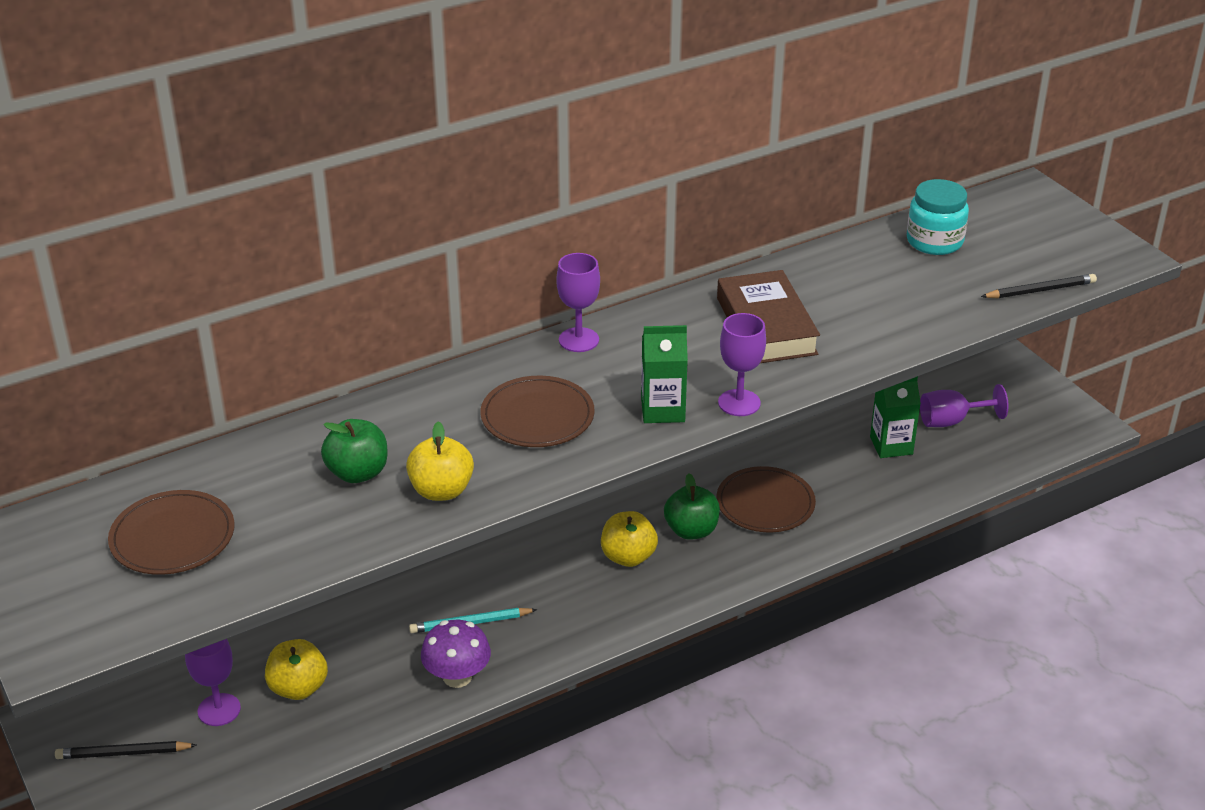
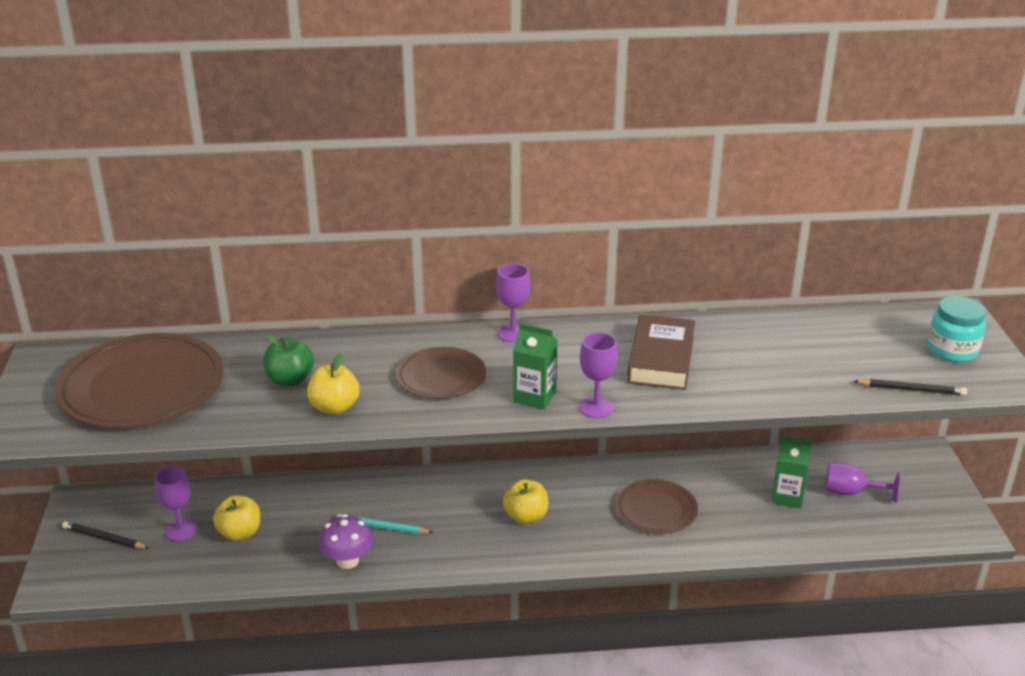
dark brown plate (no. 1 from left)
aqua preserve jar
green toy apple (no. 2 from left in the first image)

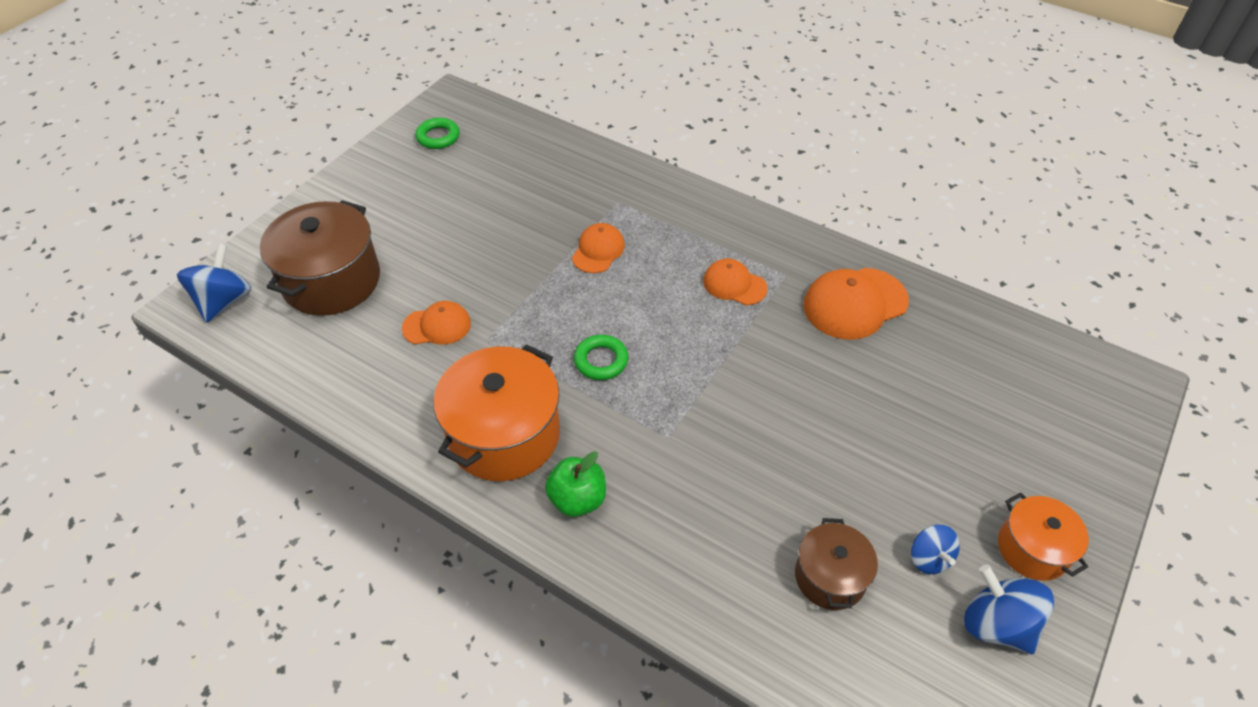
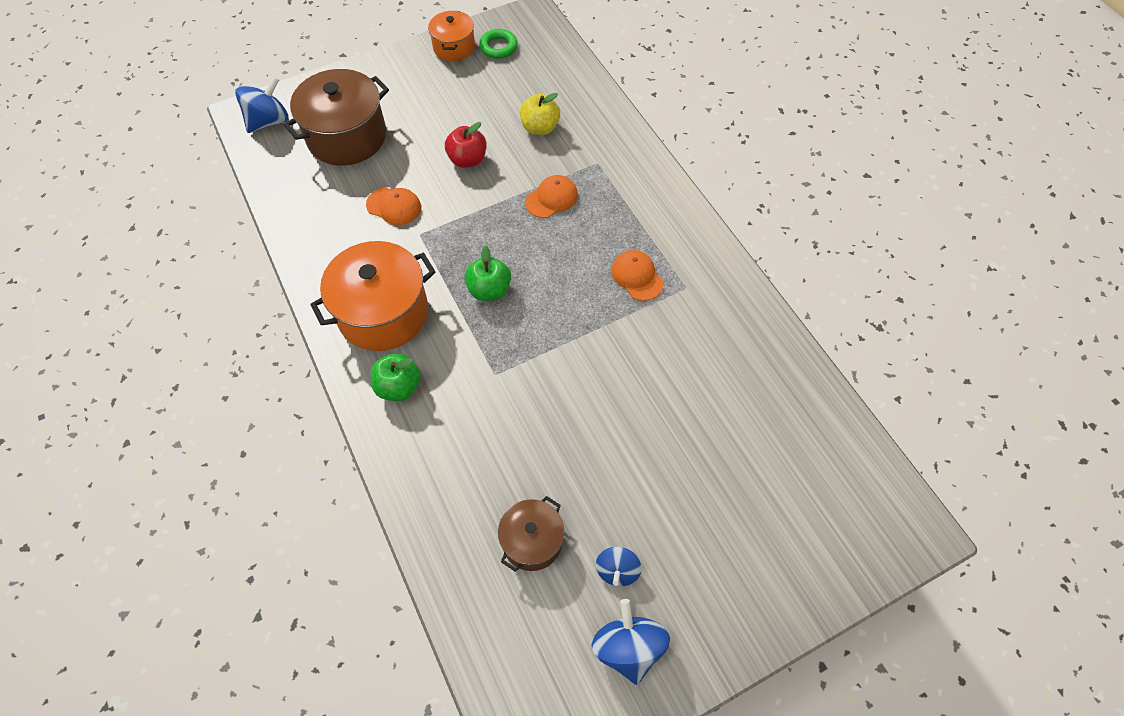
orange stockpot (no. 2 from left)
scarlet toy apple
green toy apple (no. 2 from left)
golden toy apple
orange peaked cap (no. 4 from left in the first image)

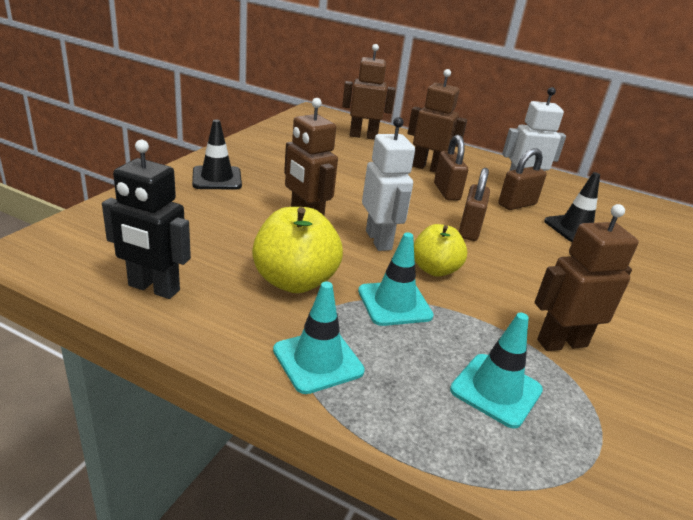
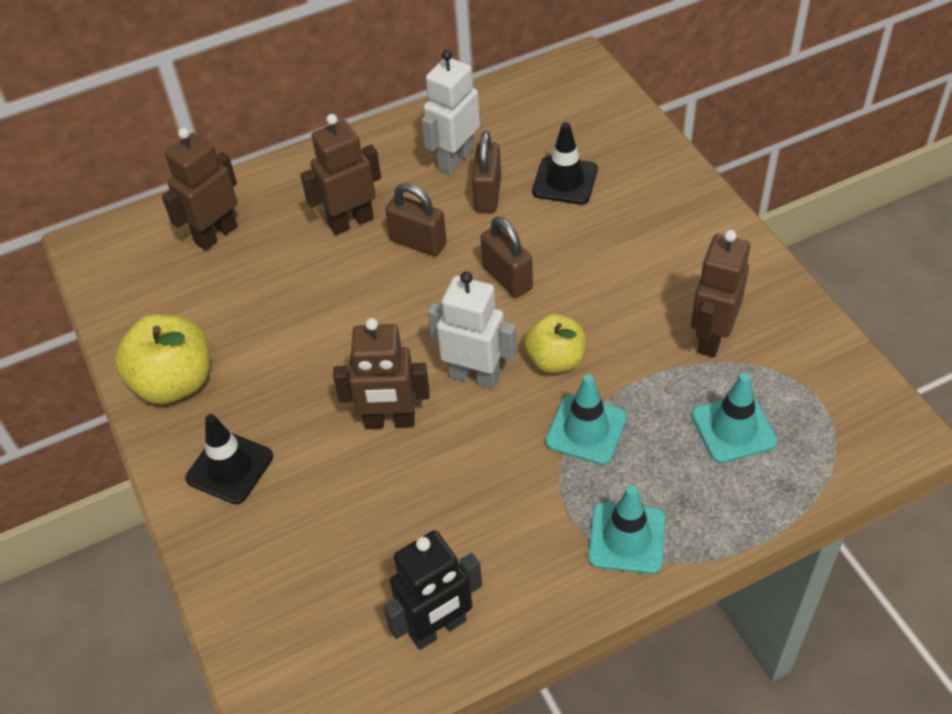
golden toy apple (no. 1 from left)

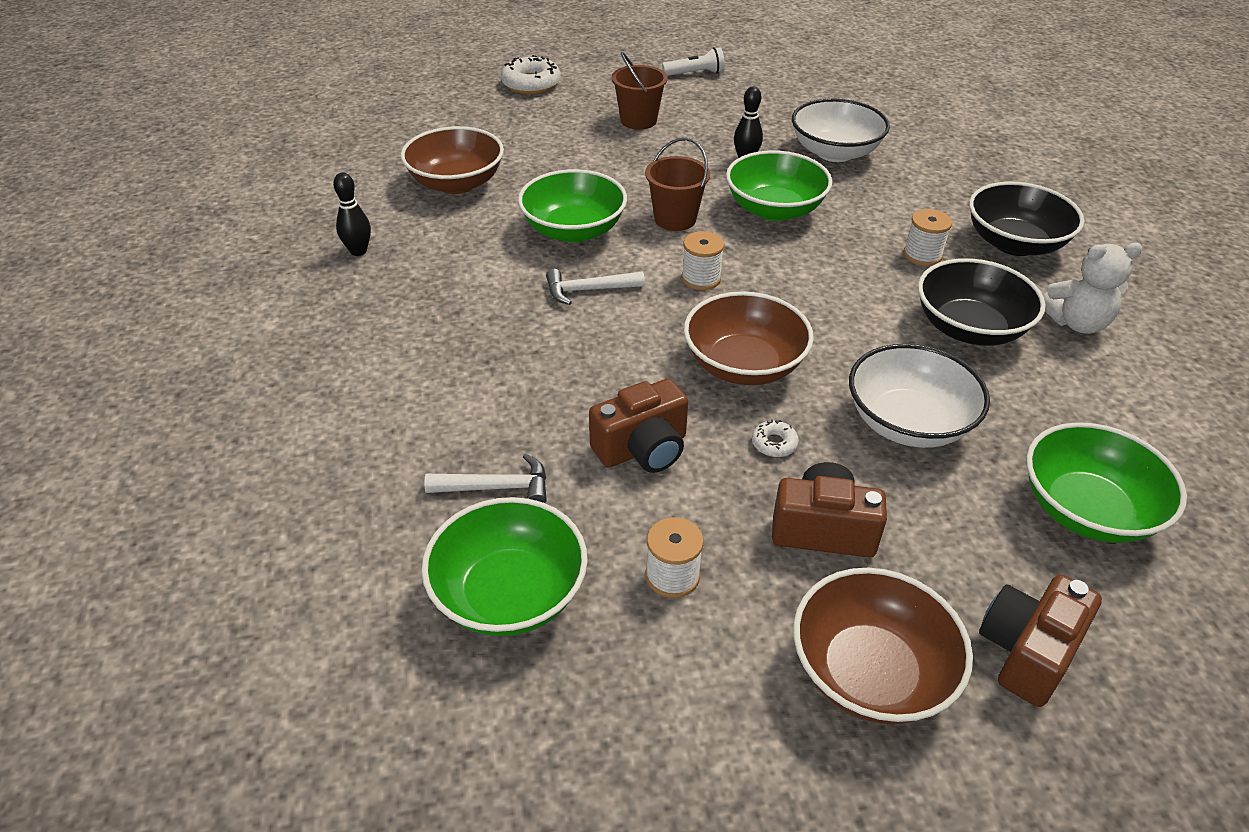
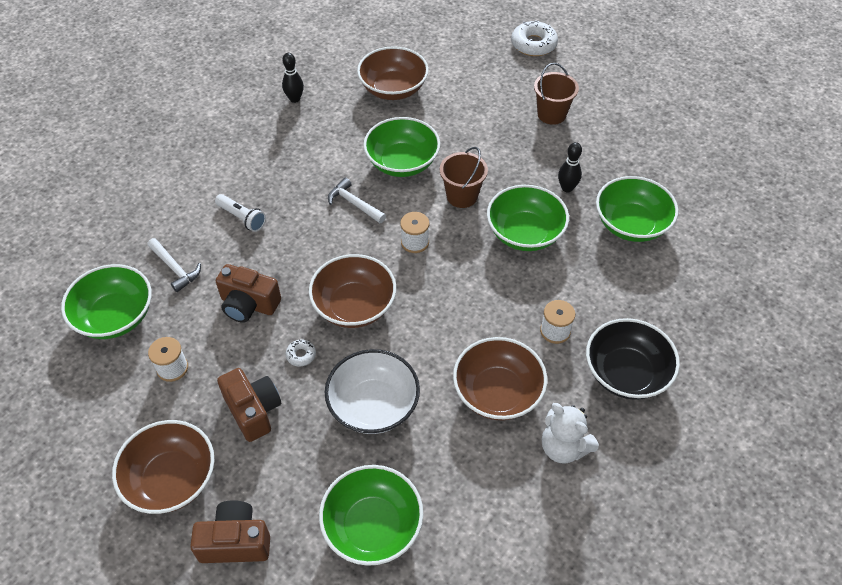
pure white pocket torch
dark brown deep dish (no. 4 from left)
green deep dish (no. 5 from left)

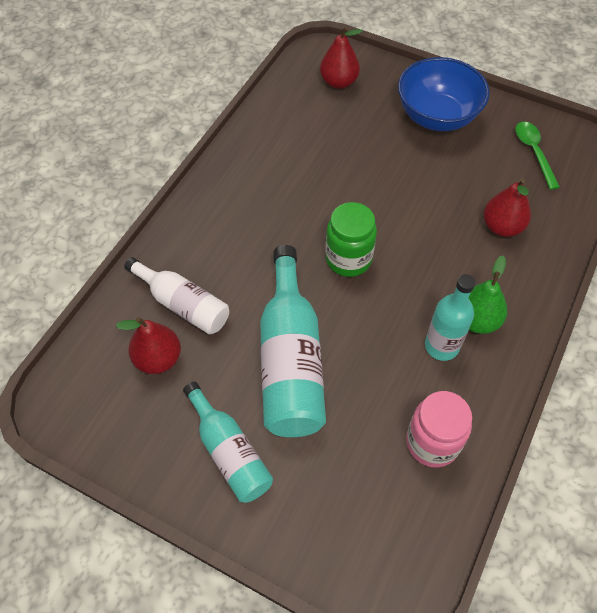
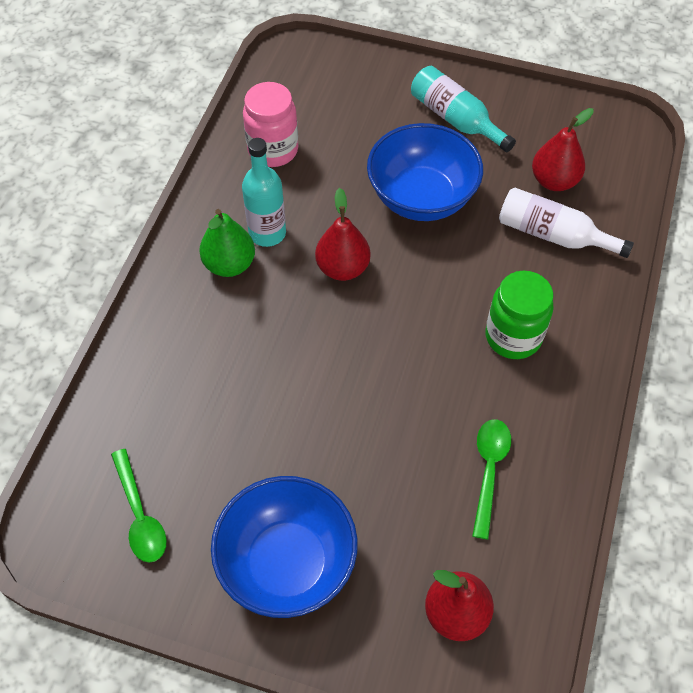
scarlet pear (no. 1 from left)
blue deep dish (no. 2 from left)
green spoon (no. 2 from left)
green preserve jar

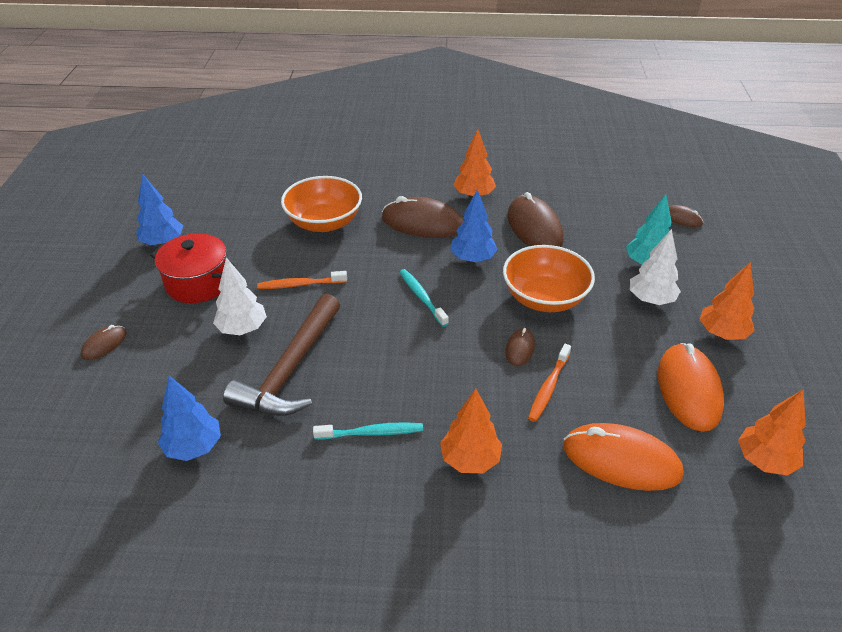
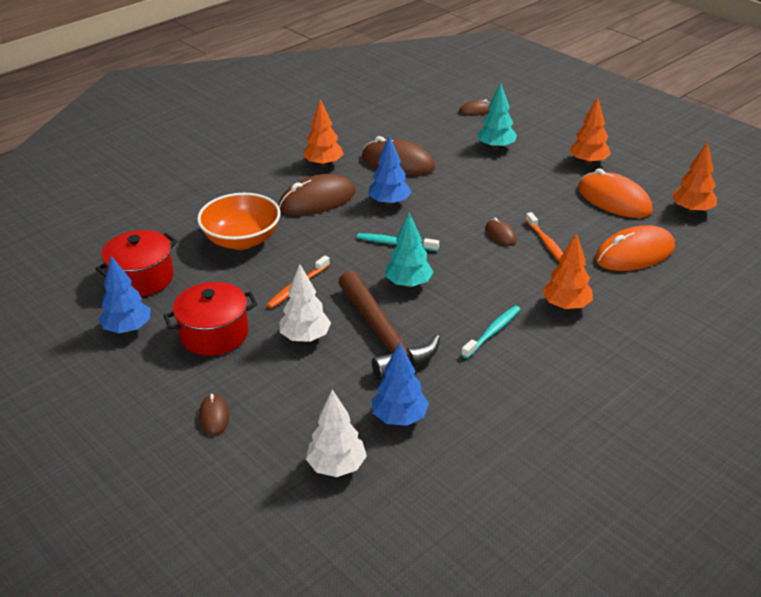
scarlet stockpot (no. 1 from left)
pure white tree (no. 2 from left)
aqua tree (no. 1 from left)
orange deep dish (no. 2 from left in the first image)

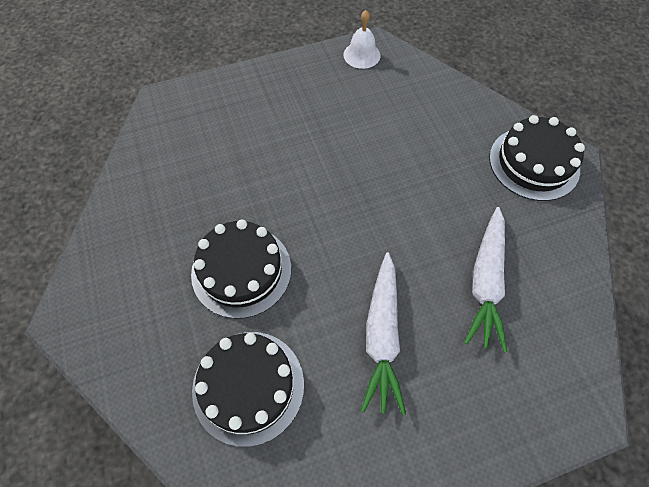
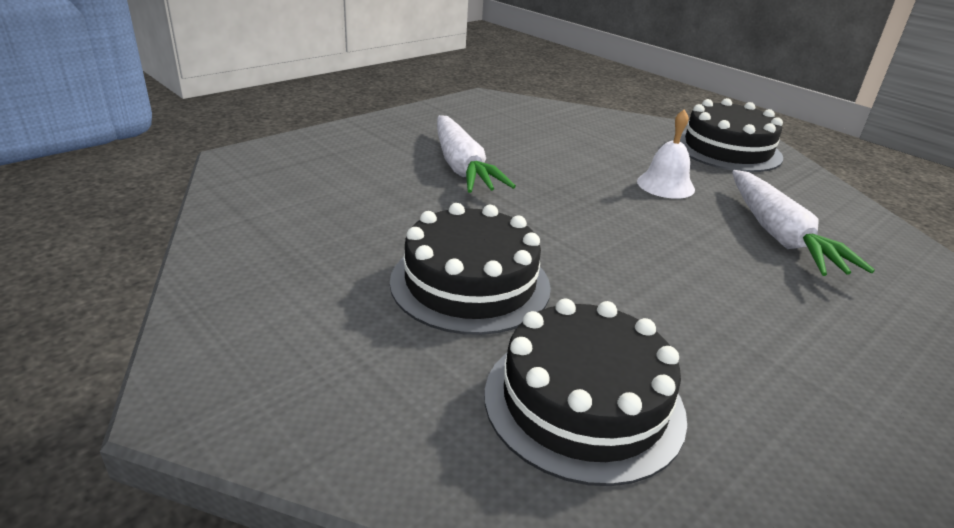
pure white toy carrot (no. 1 from left)
pure white hand bell

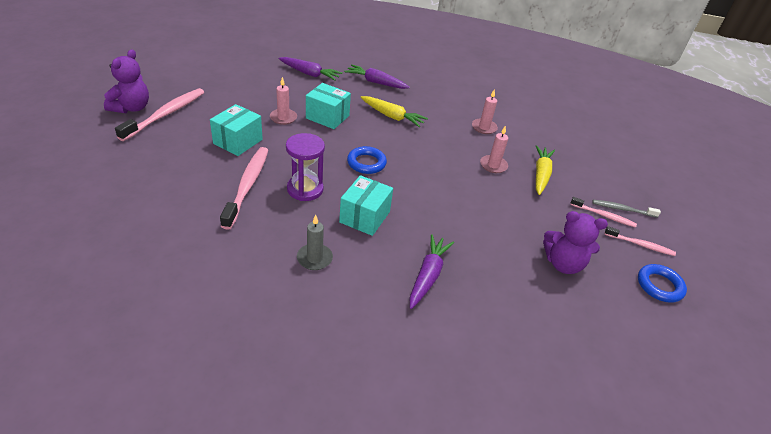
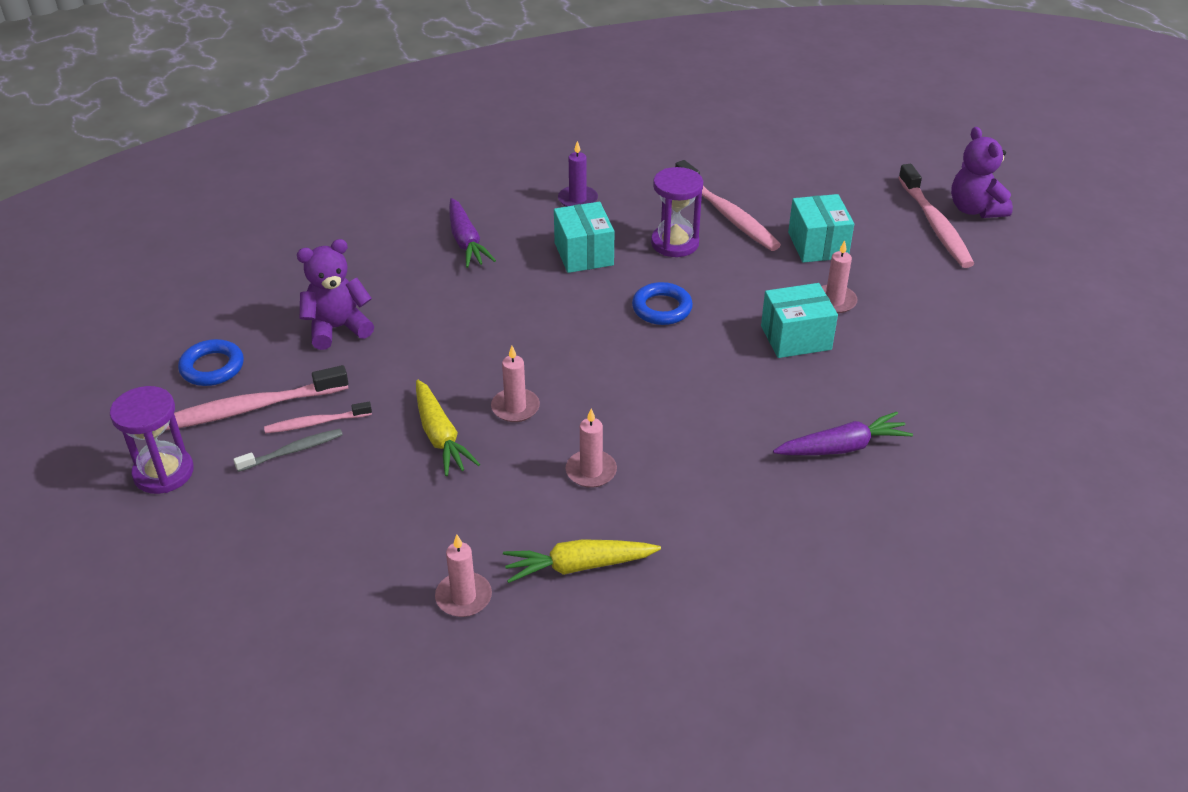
purple sandglass (no. 1 from left)
rose-pink dental brush (no. 1 from left)
rose-pink wax candle (no. 1 from left)
golden toy carrot (no. 2 from left)
purple wax candle
purple toy carrot (no. 1 from left in the first image)

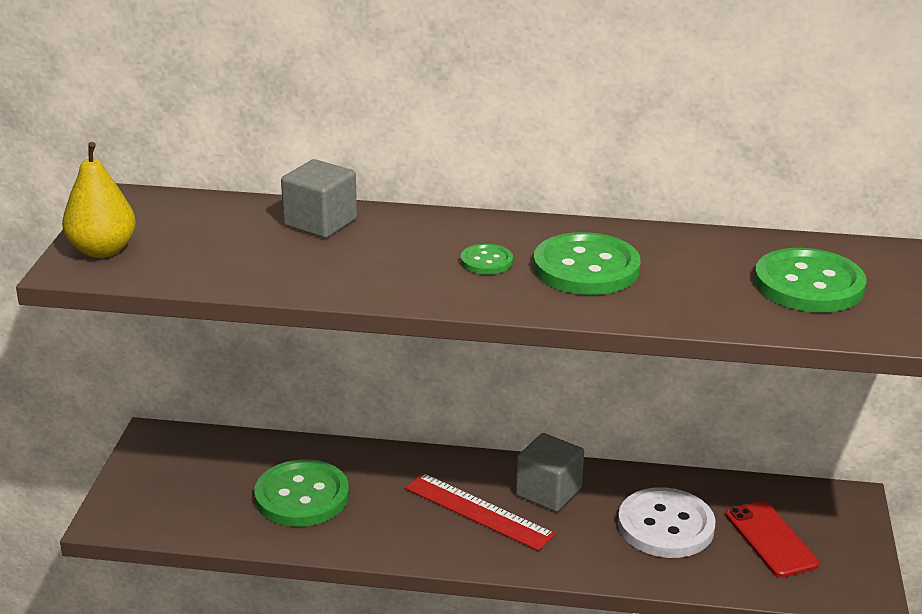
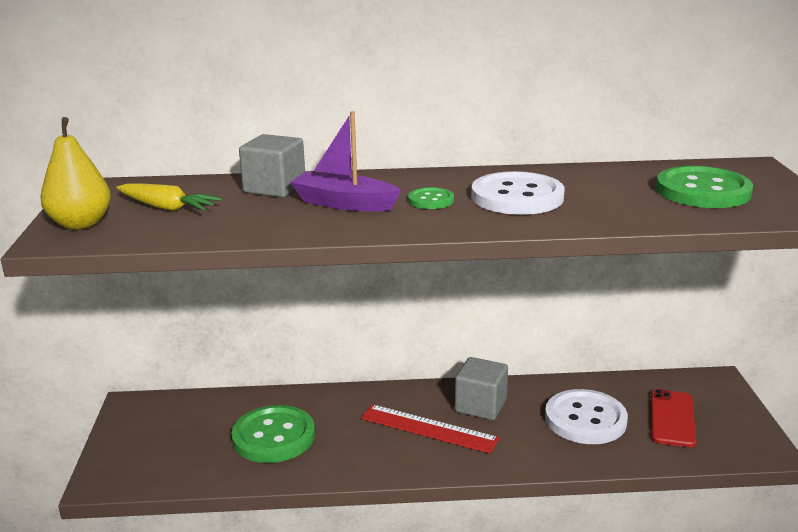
golden toy carrot
purple boat
pure white sewing button (no. 1 from left)
scarlet mobile phone

